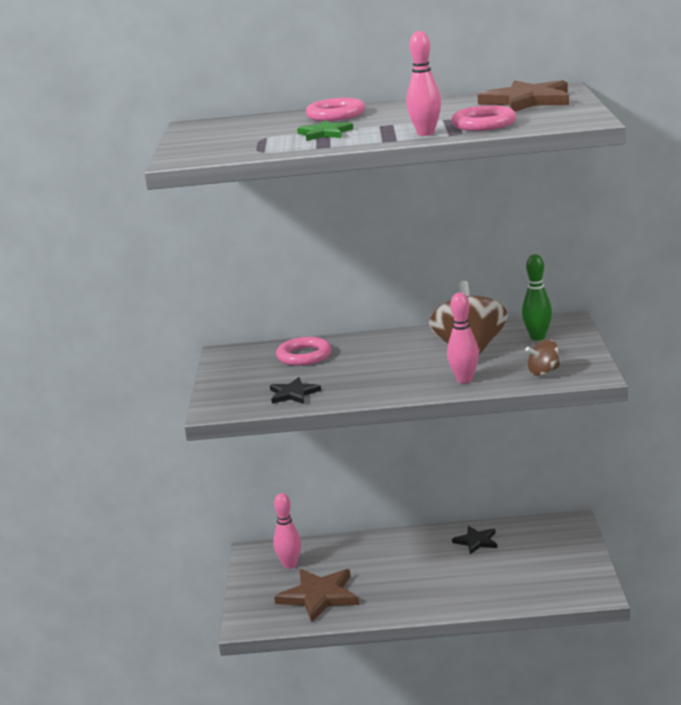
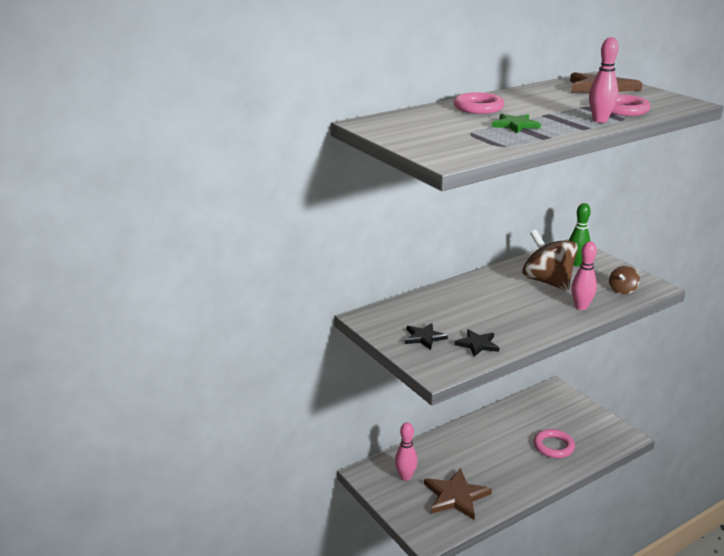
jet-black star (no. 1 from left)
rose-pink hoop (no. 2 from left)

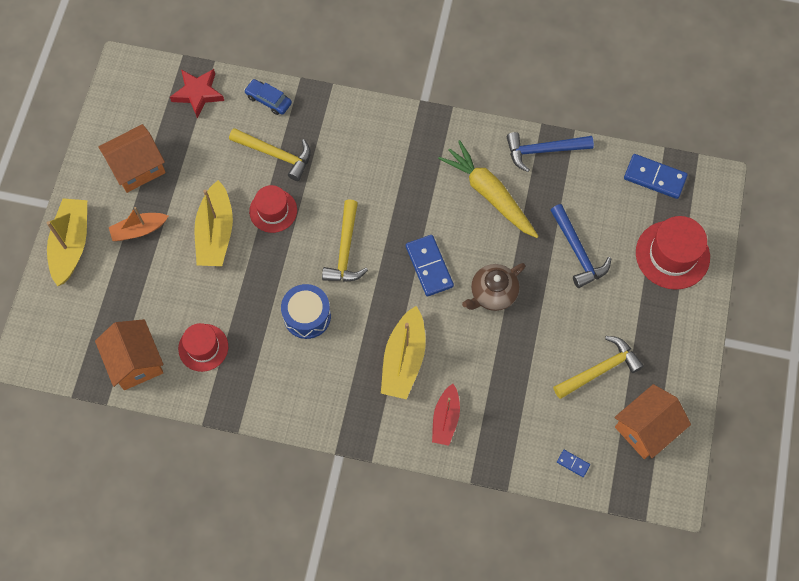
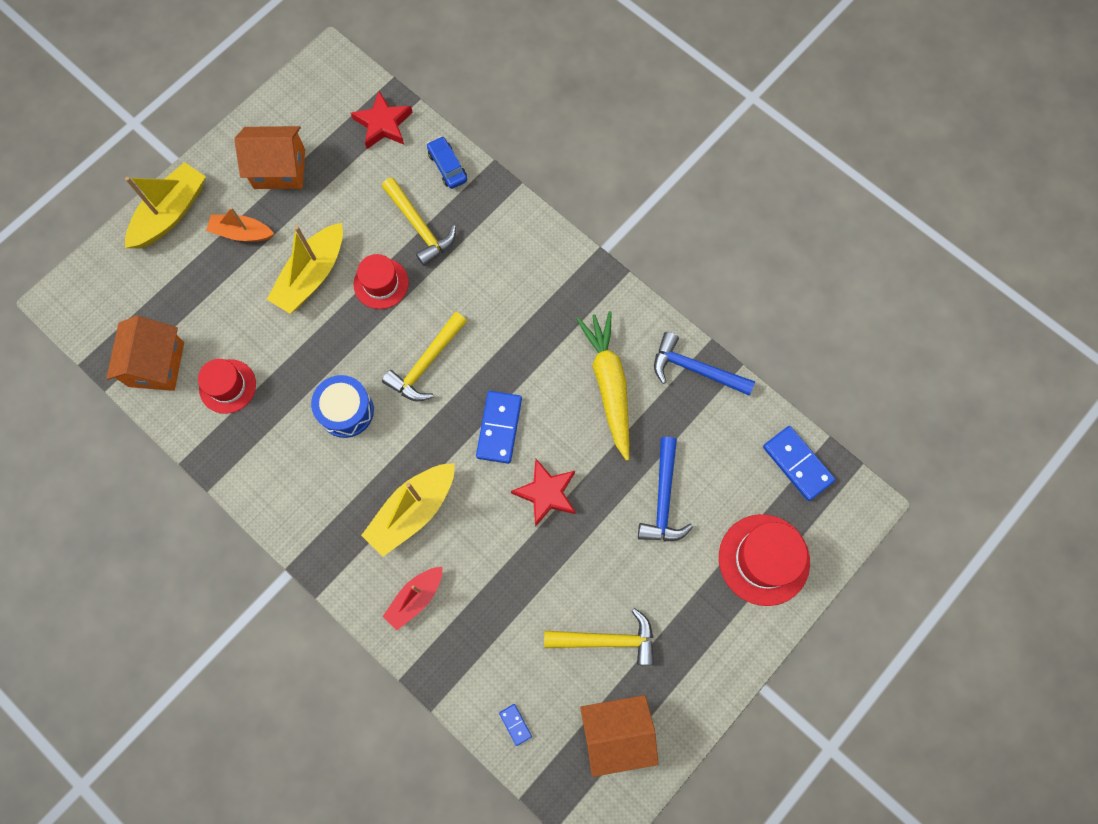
scarlet star (no. 2 from left)

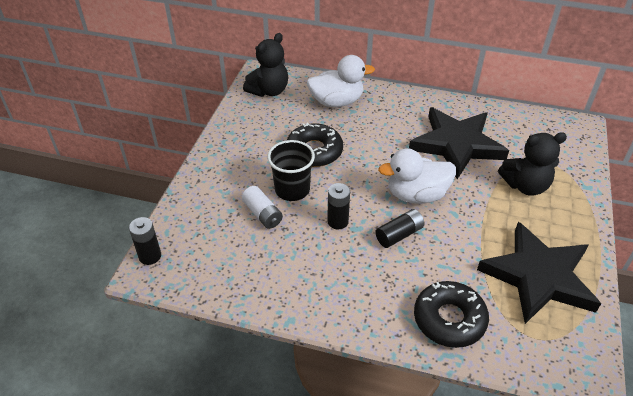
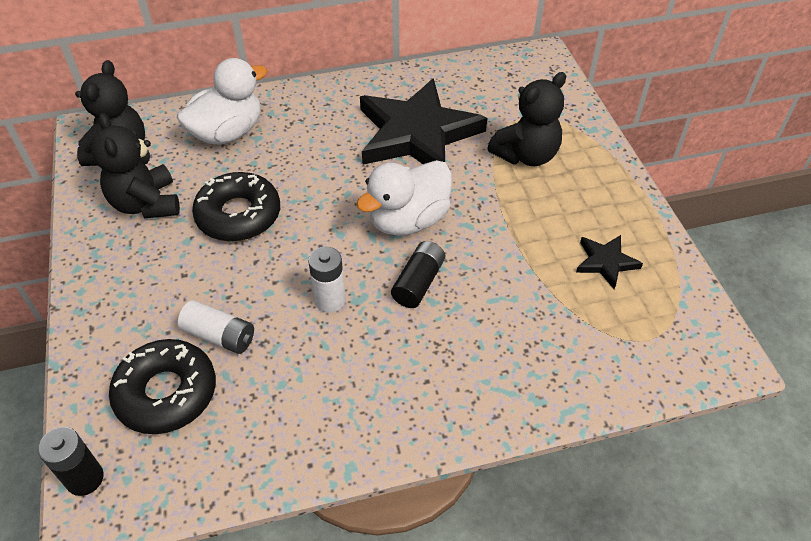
jet-black teddy (no. 2 from left)
jet-black donut (no. 1 from left)
pure white AA battery (no. 2 from left)
jet-black star (no. 2 from left)
jet-black cup

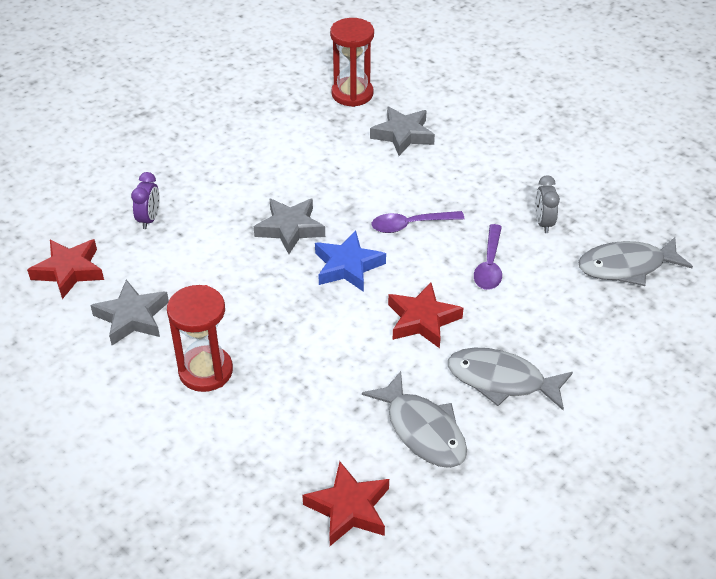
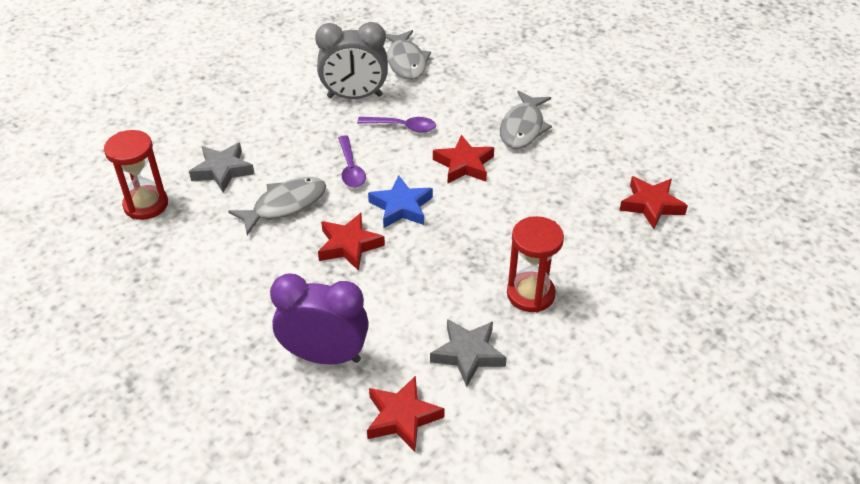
ash-grey toy fish (no. 1 from left)
purple alarm clock
ash-grey alarm clock
scarlet star (no. 1 from left)

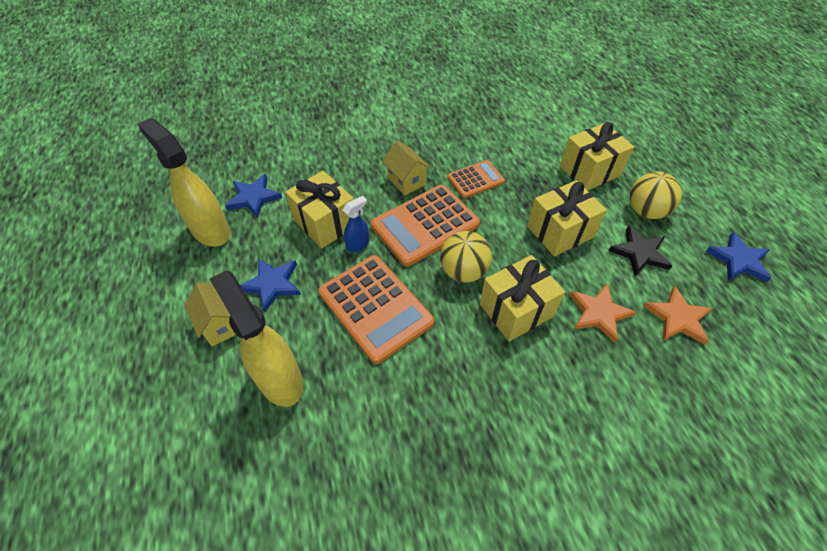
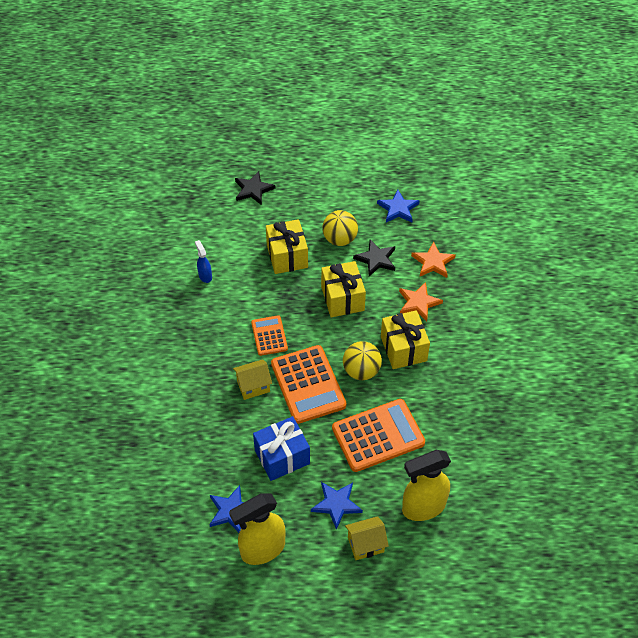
blue spray cleaner
jet-black star (no. 1 from left)
blue gift

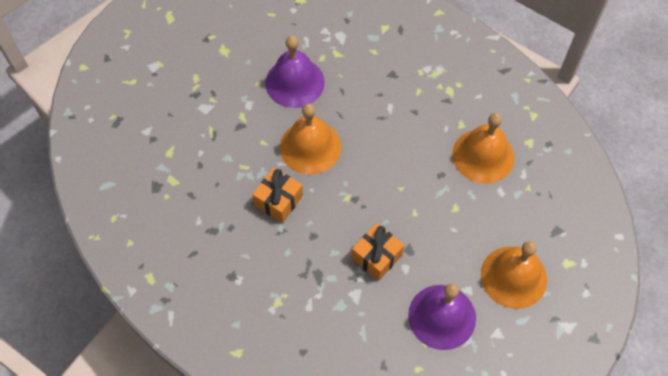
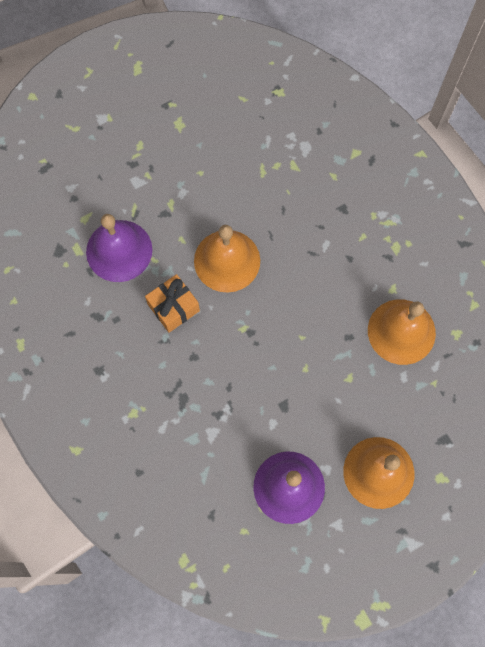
purple hand bell (no. 1 from left)
orange gift (no. 2 from left in the first image)

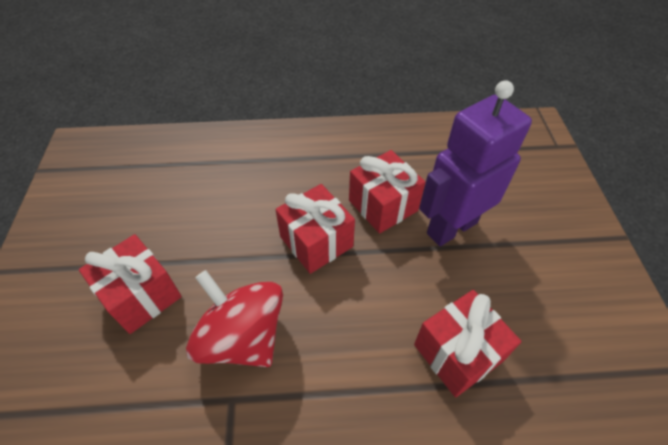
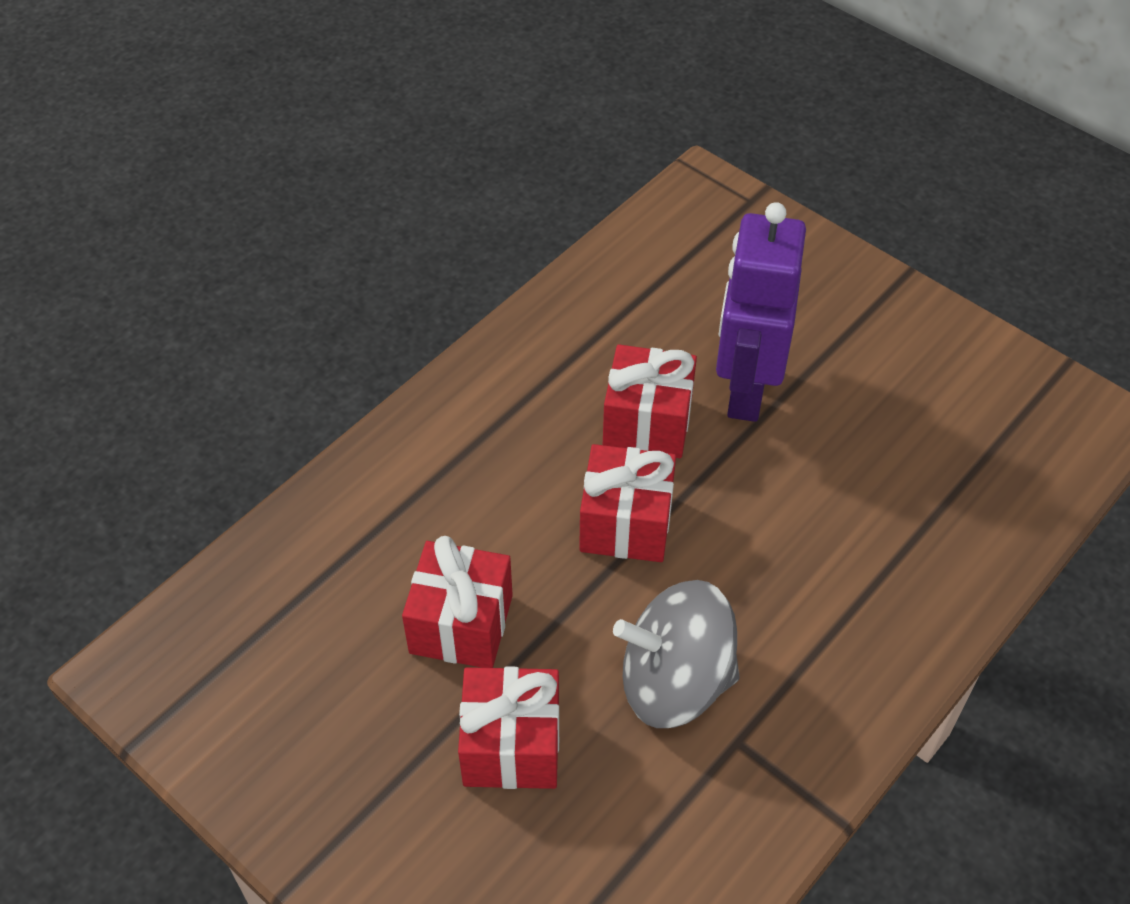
scarlet gift (no. 1 from left)
ash-grey spinning top

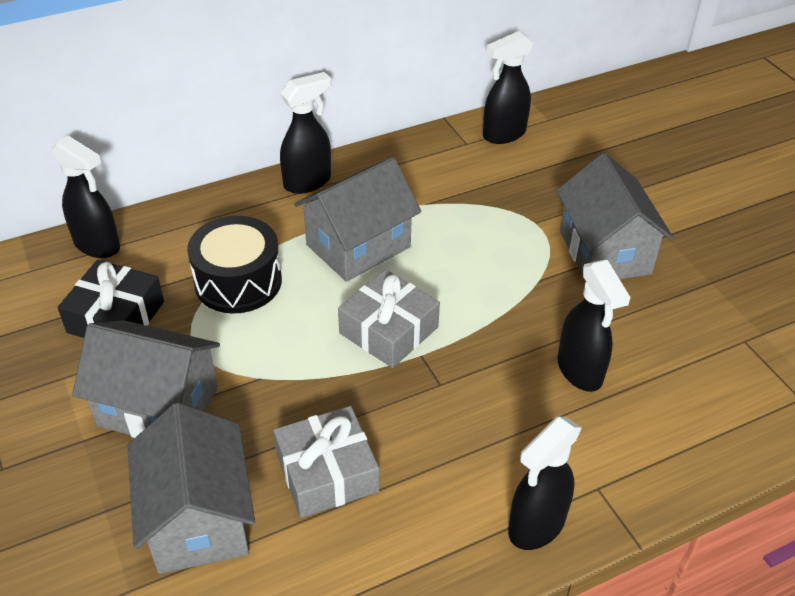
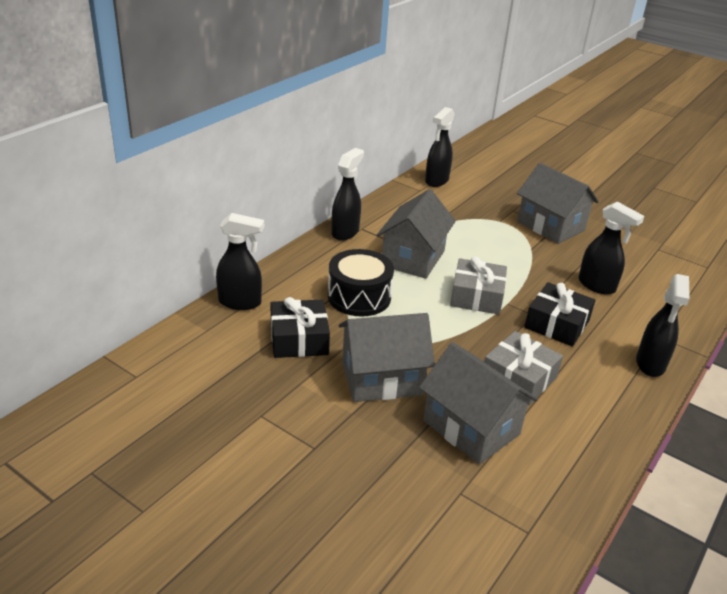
jet-black gift (no. 2 from left)

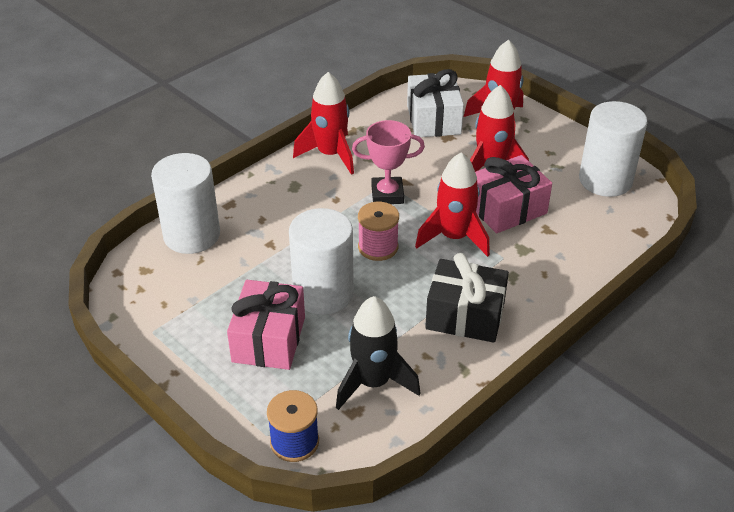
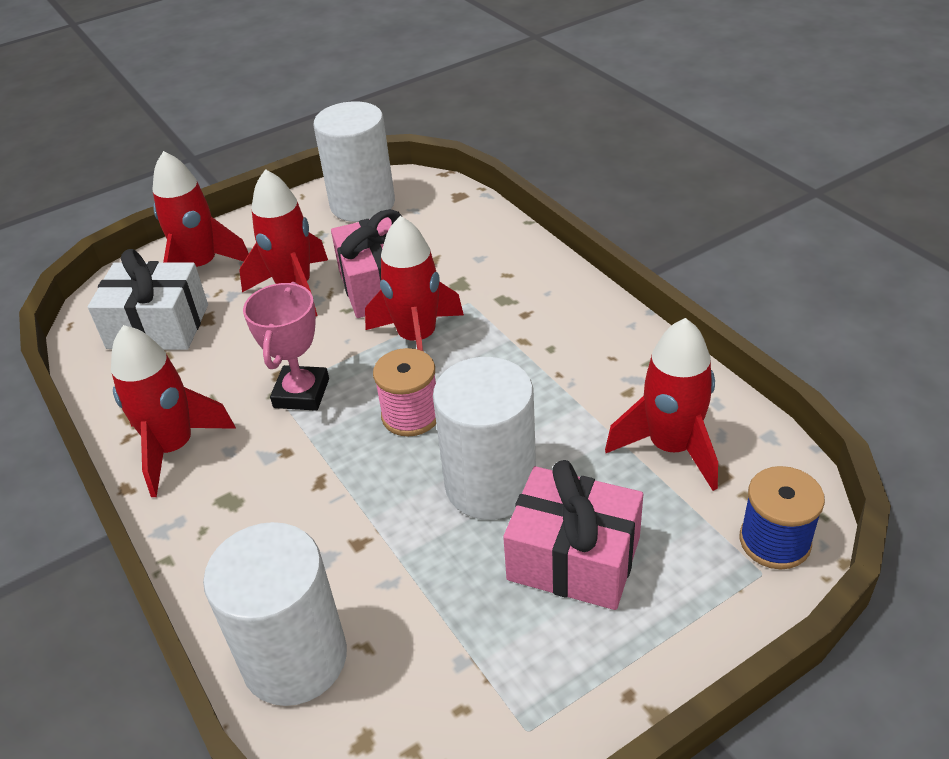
scarlet rocket (no. 5 from left)
jet-black gift

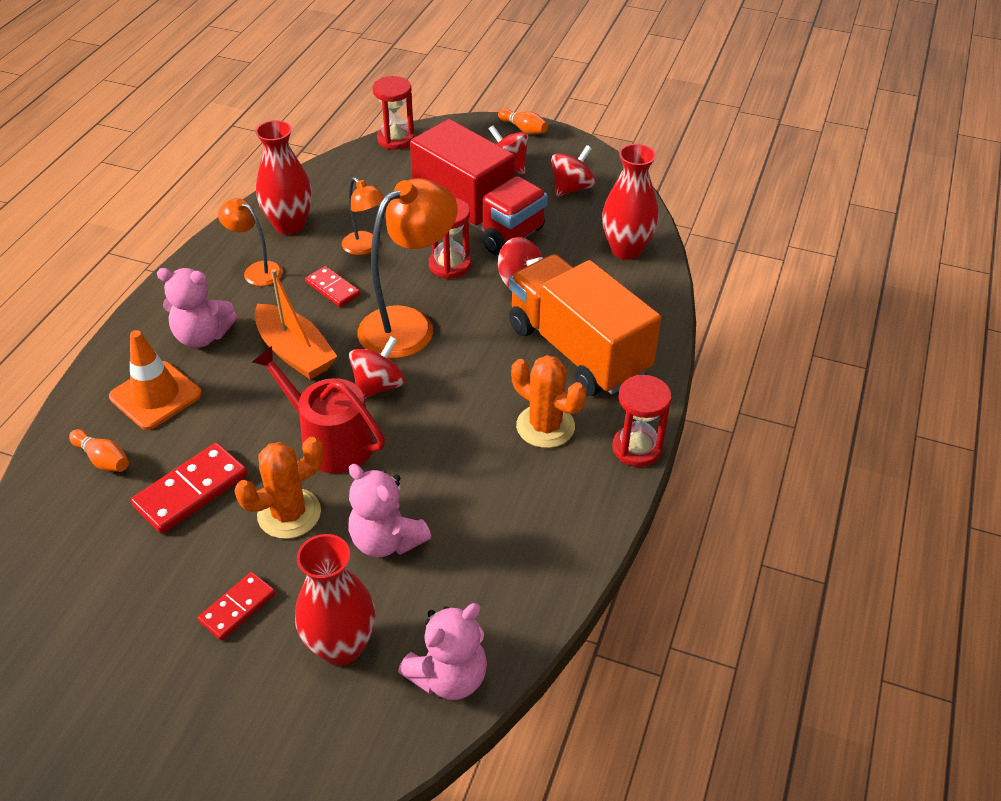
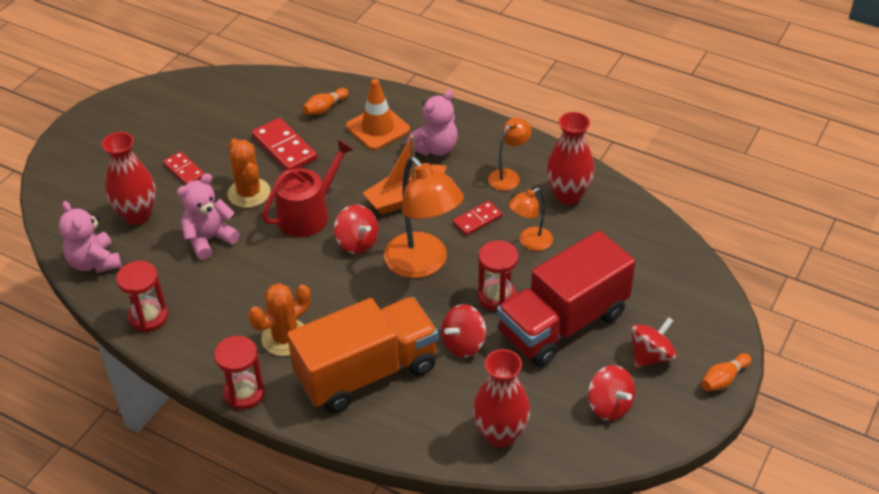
scarlet sandglass (no. 1 from left)
rose-pink teddy (no. 3 from left)

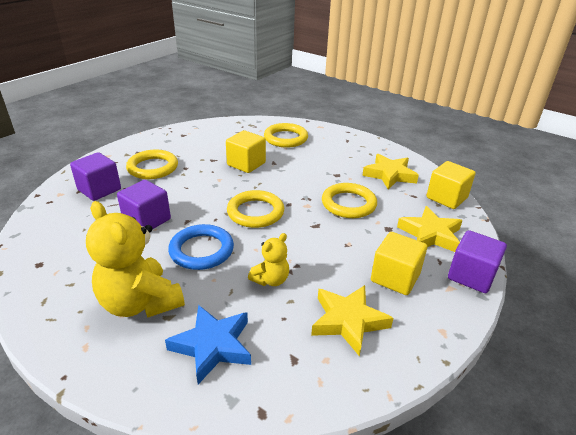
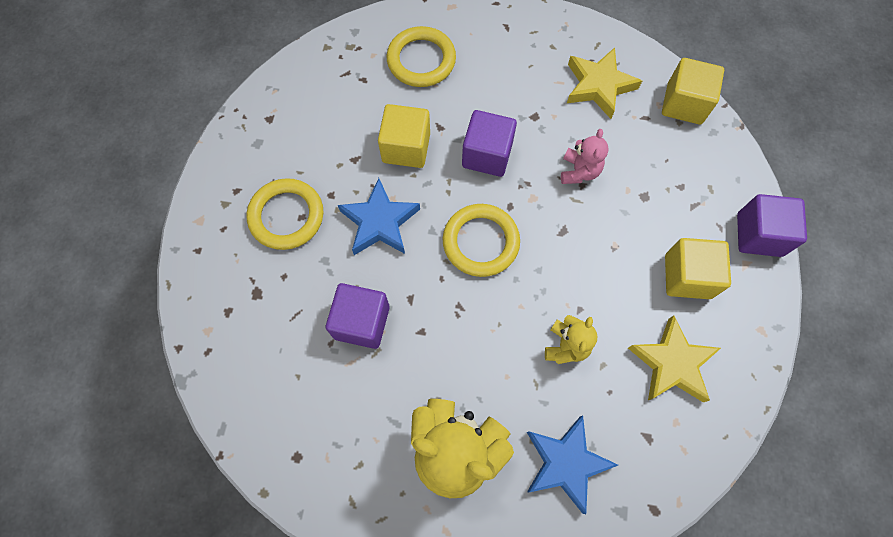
blue star (no. 1 from left)
purple cube (no. 2 from left)
rose-pink teddy
blue hoop
golden star (no. 3 from left in the first image)

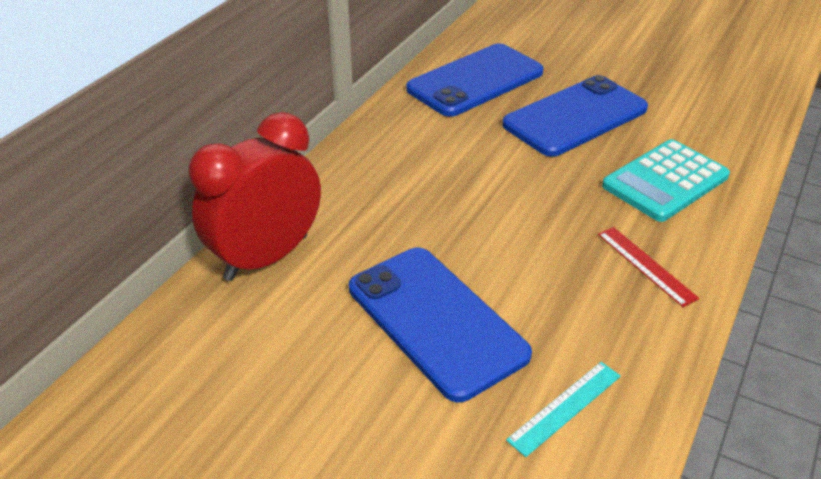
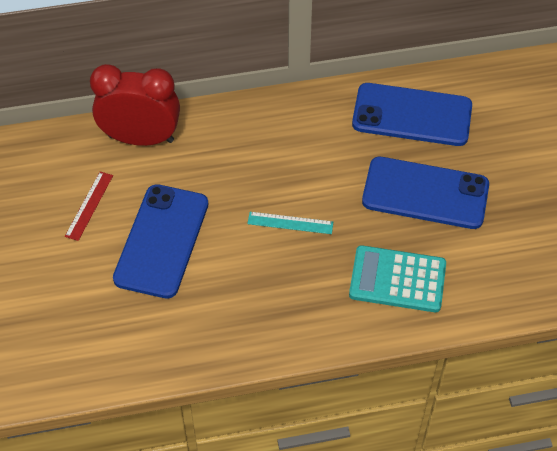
scarlet straightedge
aqua straightedge

